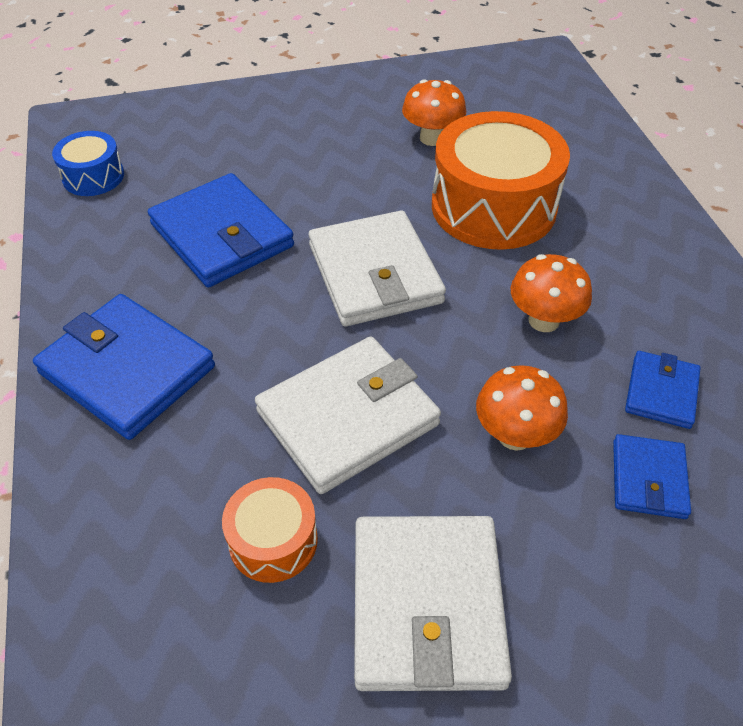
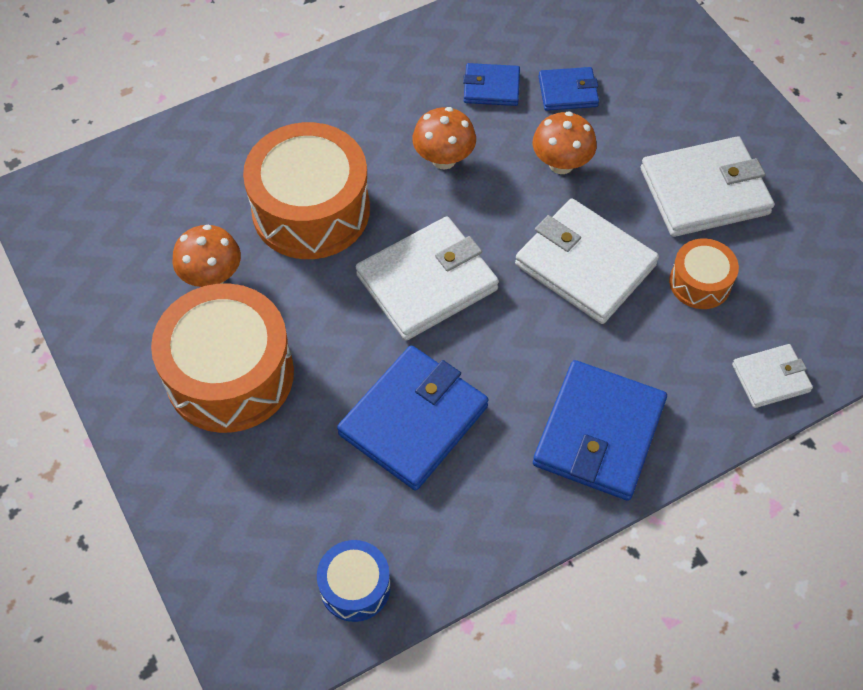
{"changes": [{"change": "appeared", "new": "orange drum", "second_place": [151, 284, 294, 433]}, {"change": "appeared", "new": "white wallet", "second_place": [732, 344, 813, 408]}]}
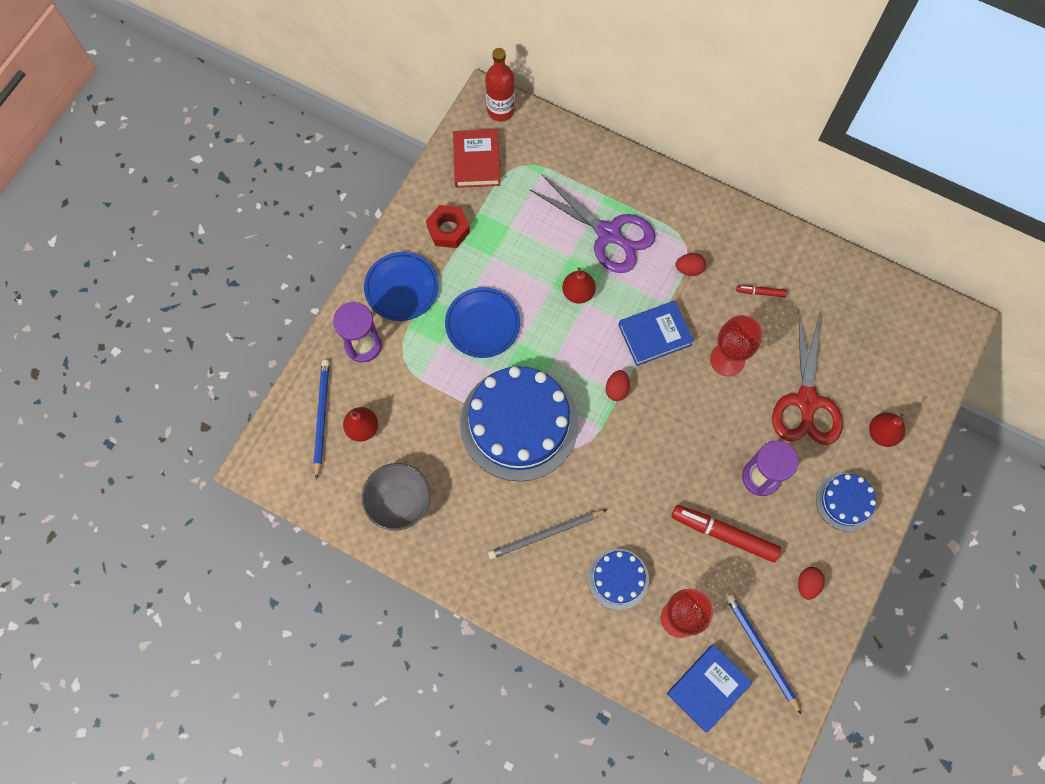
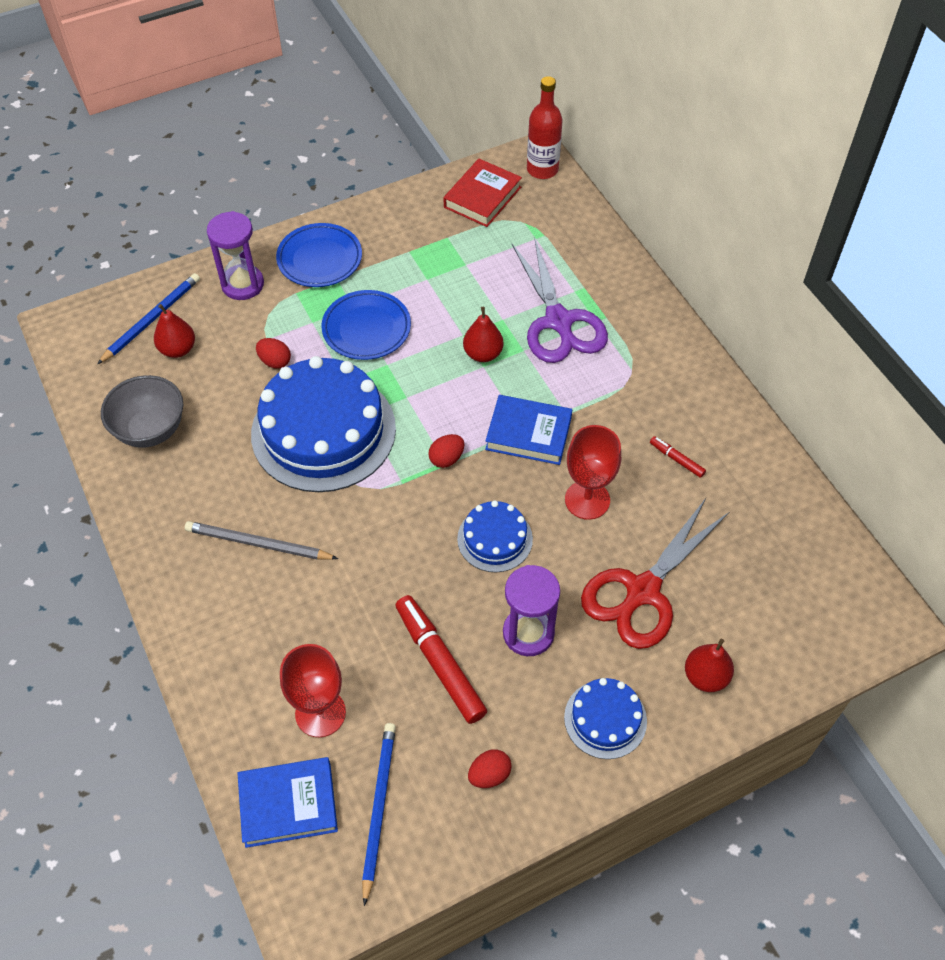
{"changes": [{"change": "missing", "old": "red nut", "first_place": [426, 205, 470, 248]}, {"change": "relocated", "old": "blue cake", "first_place": [588, 548, 649, 610], "second_place": [457, 500, 533, 572]}, {"change": "relocated", "old": "red egg", "first_place": [676, 253, 706, 276], "second_place": [256, 338, 291, 369]}]}
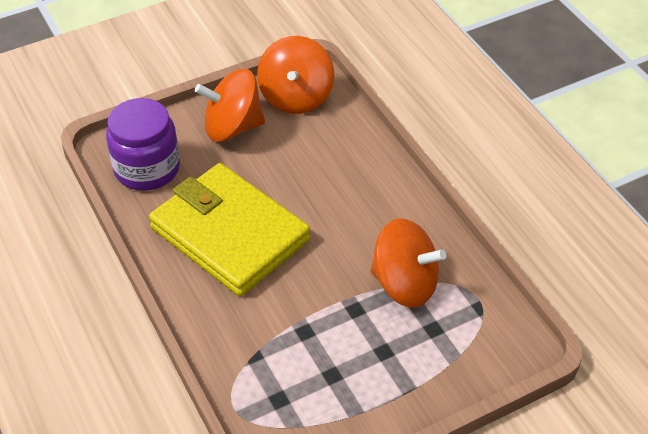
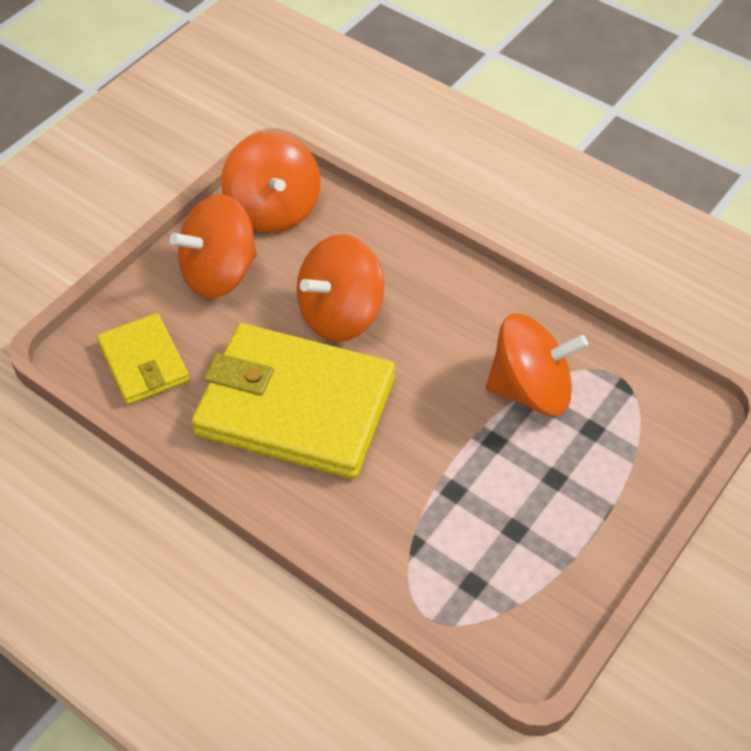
{"changes": [{"change": "exchanged", "old": "purple jar", "new": "yellow wallet", "first_place": [106, 98, 180, 191], "second_place": [97, 313, 190, 405]}, {"change": "appeared", "new": "orange spinning top", "second_place": [297, 234, 384, 342]}]}
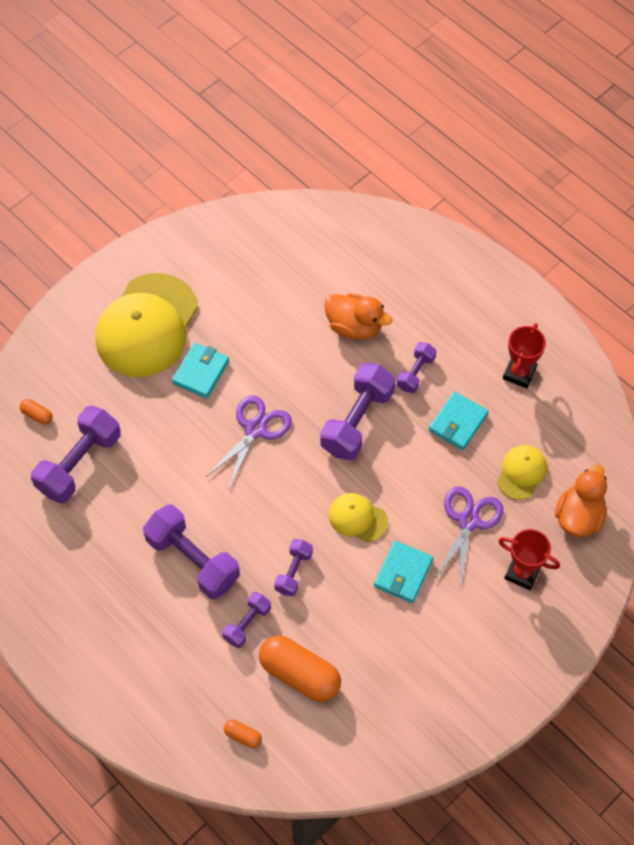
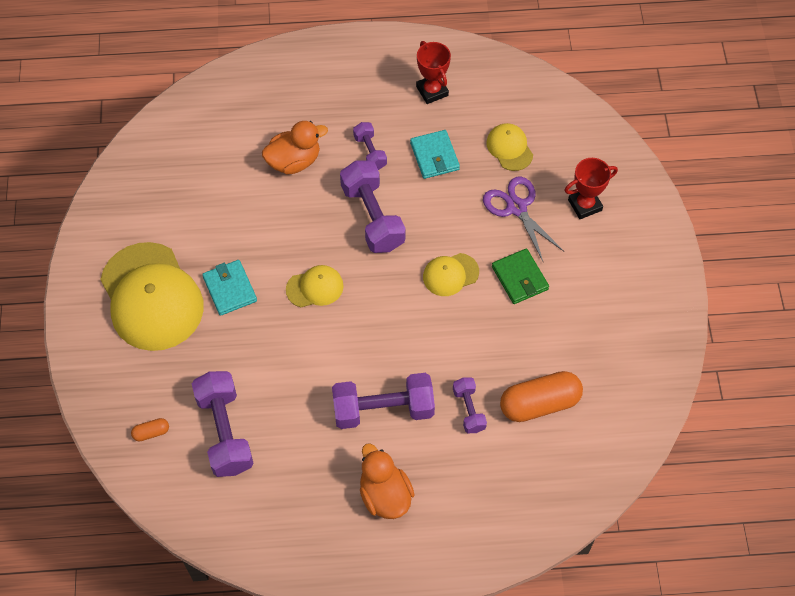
{"changes": [{"change": "exchanged", "old": "purple scissors", "new": "yellow cap", "first_place": [206, 395, 292, 489], "second_place": [286, 265, 344, 307]}, {"change": "missing", "old": "orange capsule", "first_place": [224, 720, 262, 748]}, {"change": "missing", "old": "purple dumbbell", "first_place": [274, 539, 313, 596]}, {"change": "colour", "old": "turquoise wallet", "new": "green wallet", "first_place": [374, 541, 433, 603], "second_place": [492, 249, 549, 304]}, {"change": "relocated", "old": "orange duck", "first_place": [555, 464, 607, 537], "second_place": [360, 443, 415, 519]}]}
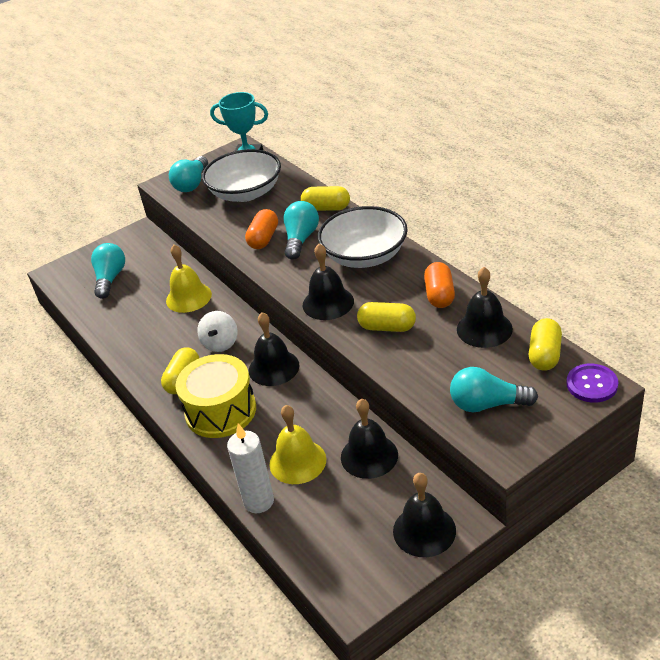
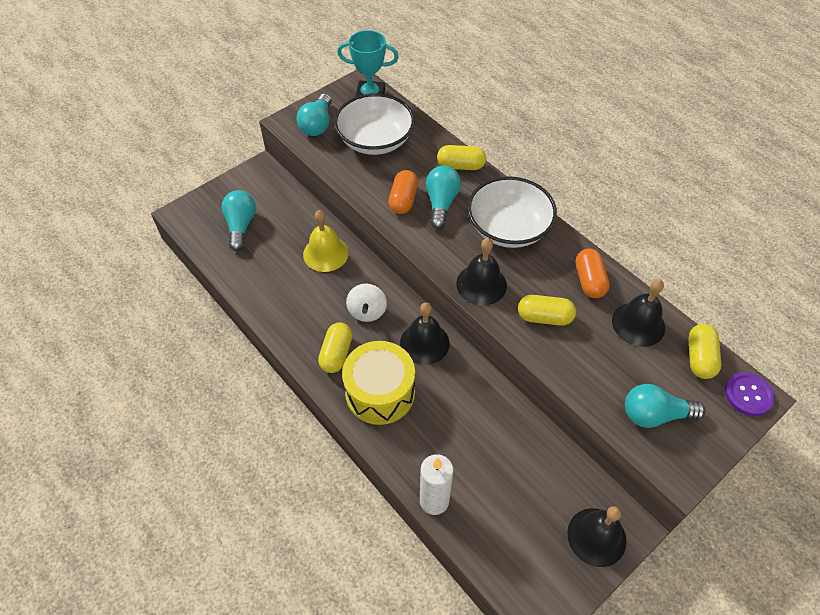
{"changes": [{"change": "missing", "old": "yellow bell", "first_place": [269, 405, 326, 484]}, {"change": "missing", "old": "black bell", "first_place": [341, 399, 398, 479]}]}
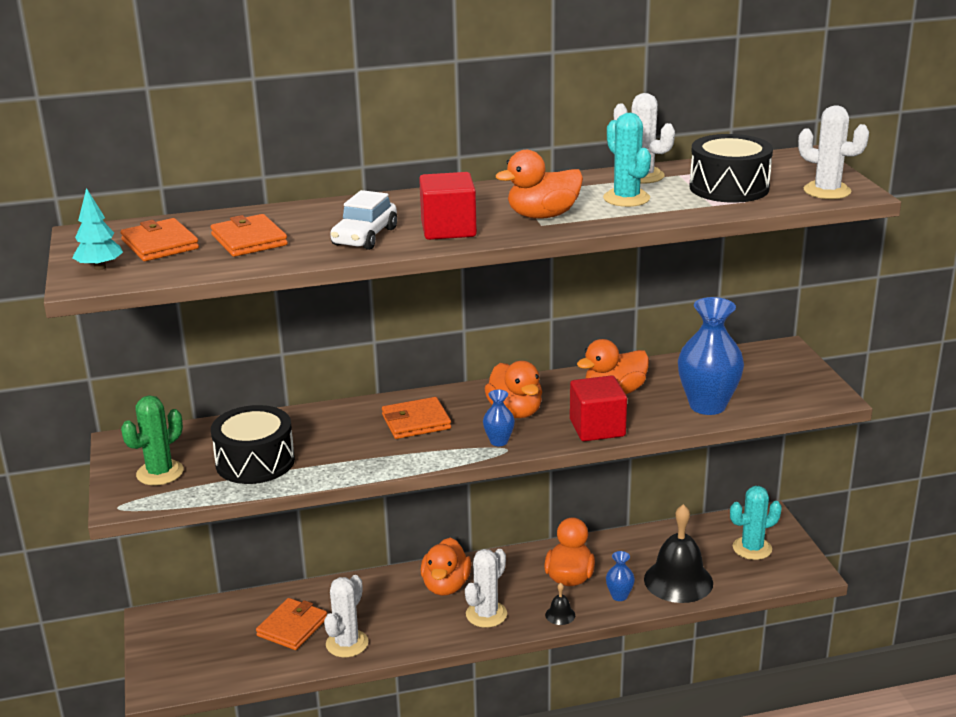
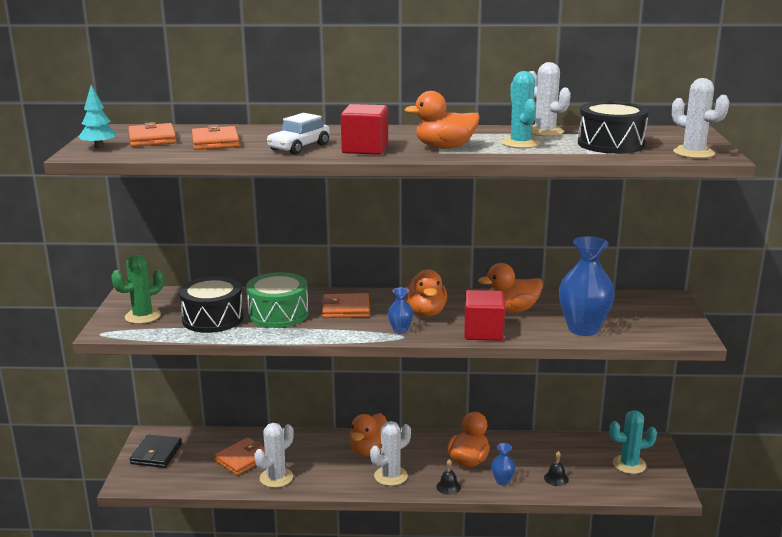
{"changes": [{"change": "size", "old": "black bell", "first_place": [644, 504, 713, 603], "second_place": [544, 451, 569, 486], "factor": 0.42}, {"change": "appeared", "new": "black wallet", "second_place": [130, 435, 182, 468]}, {"change": "appeared", "new": "green drum", "second_place": [246, 272, 309, 328]}]}
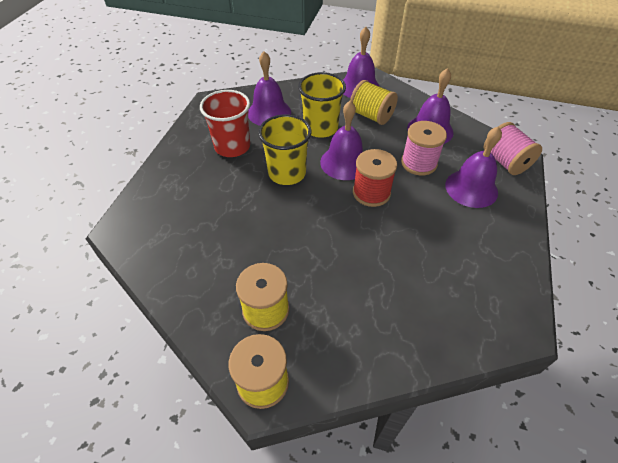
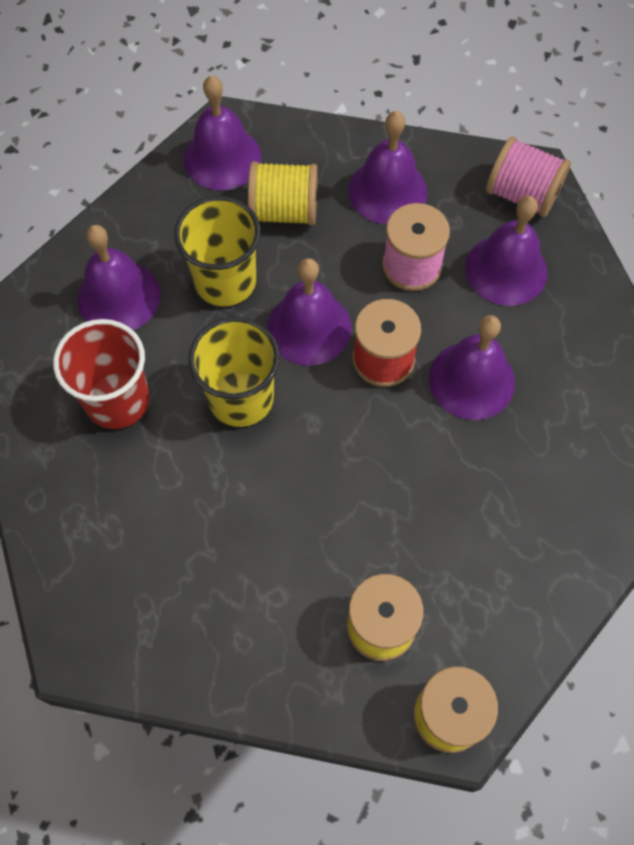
{"changes": [{"change": "appeared", "new": "purple bell", "second_place": [429, 315, 515, 420]}]}
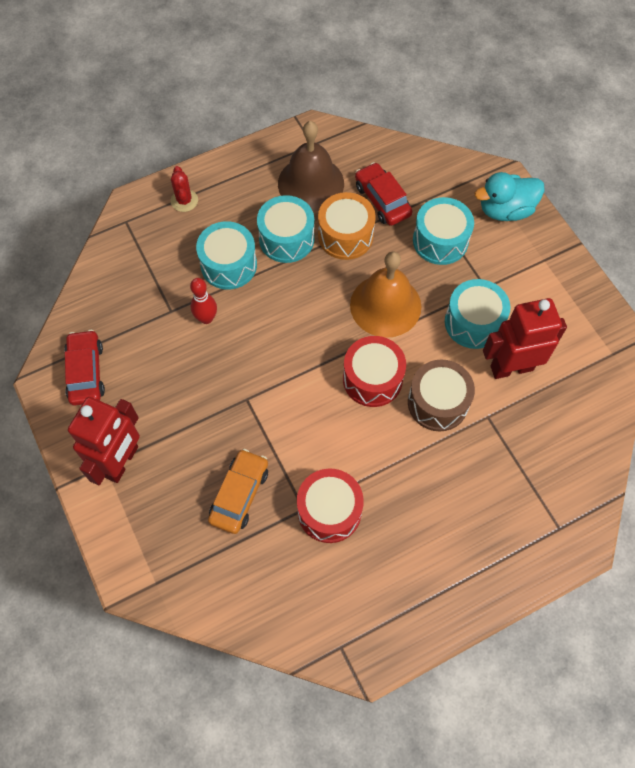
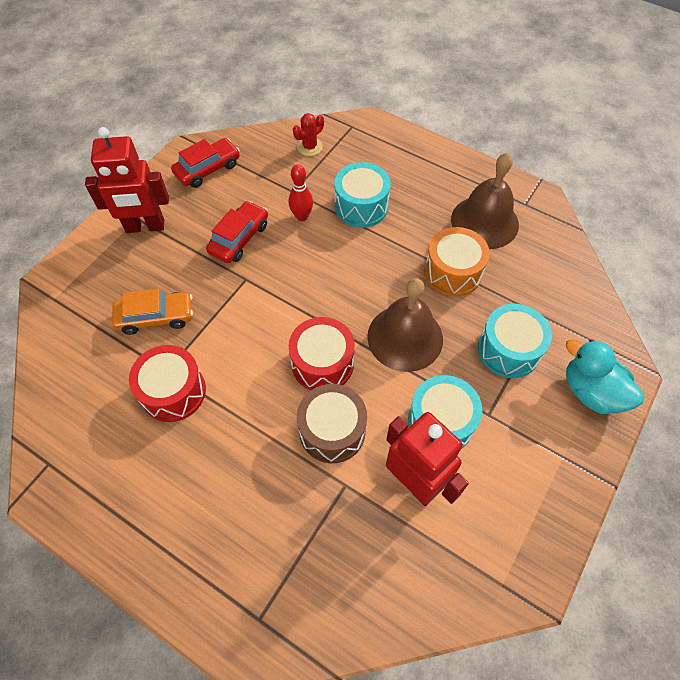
{"changes": [{"change": "relocated", "old": "red cactus", "first_place": [171, 166, 198, 212], "second_place": [293, 113, 324, 156]}, {"change": "missing", "old": "turquoise drum", "first_place": [257, 195, 315, 263]}, {"change": "colour", "old": "orange bell", "new": "brown bell", "first_place": [350, 252, 421, 338], "second_place": [367, 278, 443, 372]}, {"change": "relocated", "old": "red car", "first_place": [355, 162, 412, 226], "second_place": [206, 201, 268, 263]}]}
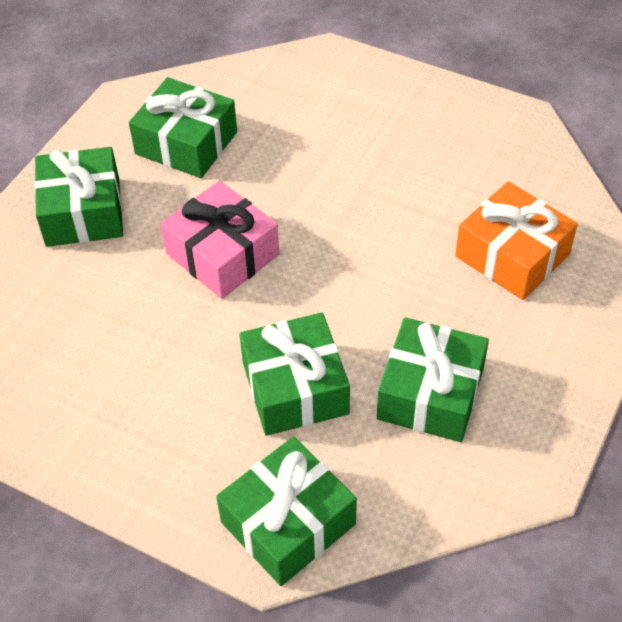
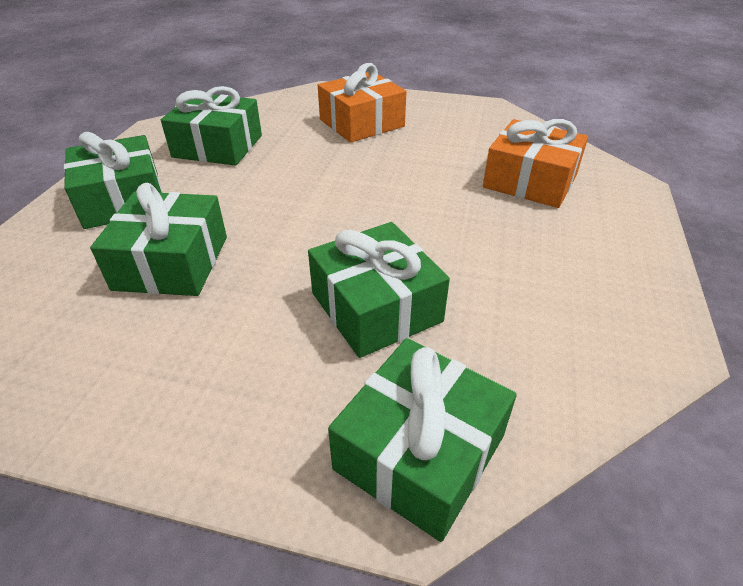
{"changes": [{"change": "missing", "old": "pink gift", "first_place": [160, 181, 279, 299]}, {"change": "relocated", "old": "green gift", "first_place": [377, 318, 489, 442], "second_place": [90, 183, 227, 296]}, {"change": "appeared", "new": "orange gift", "second_place": [318, 63, 407, 143]}]}
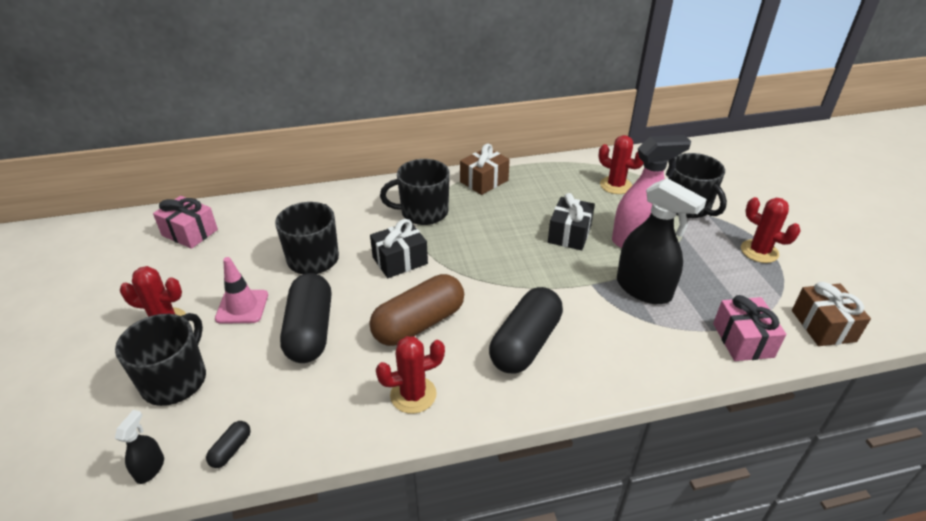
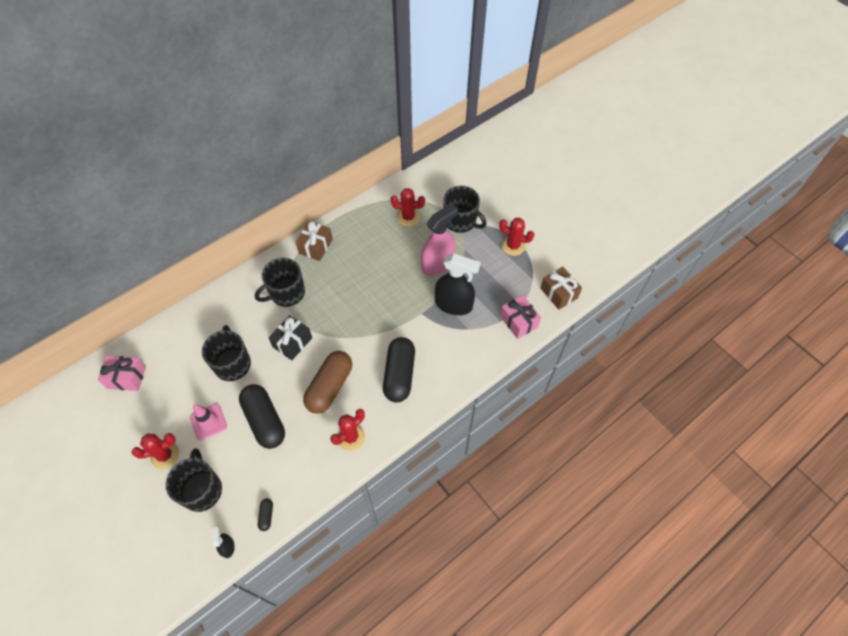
{"changes": [{"change": "missing", "old": "black gift", "first_place": [548, 193, 595, 250]}]}
